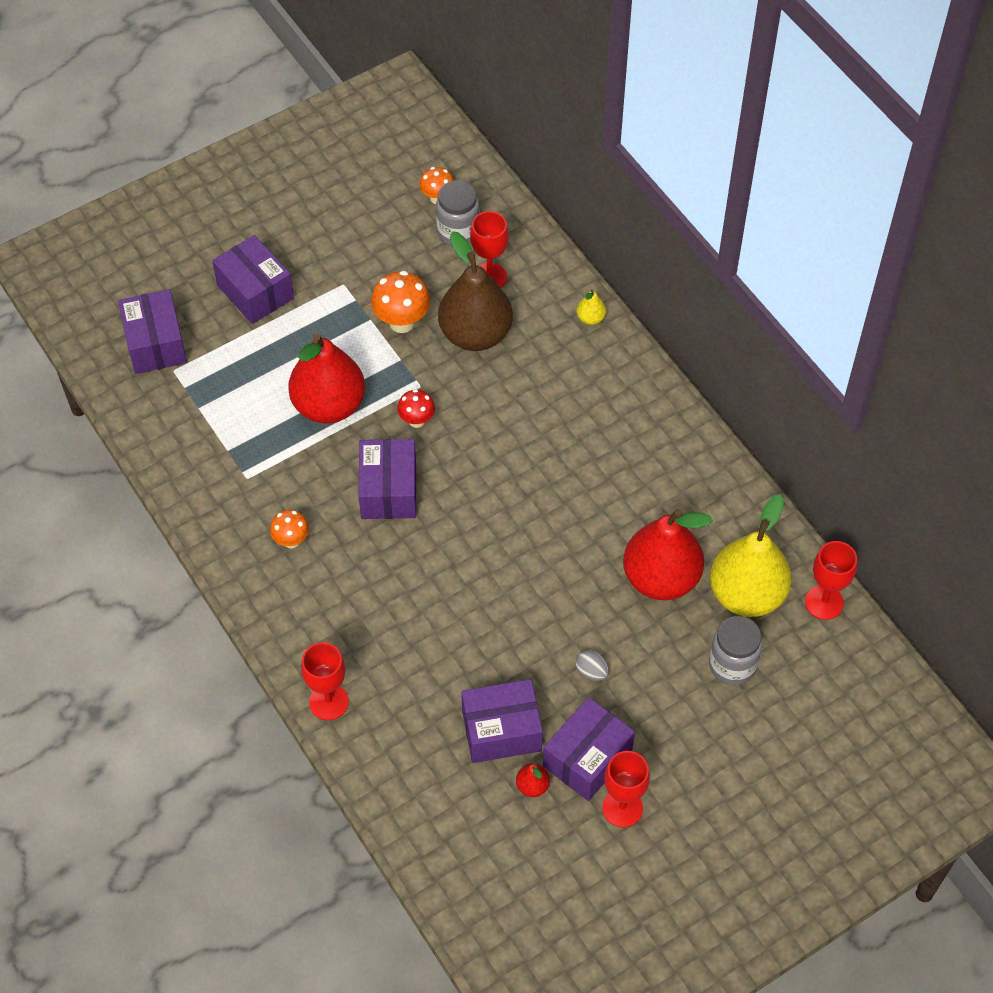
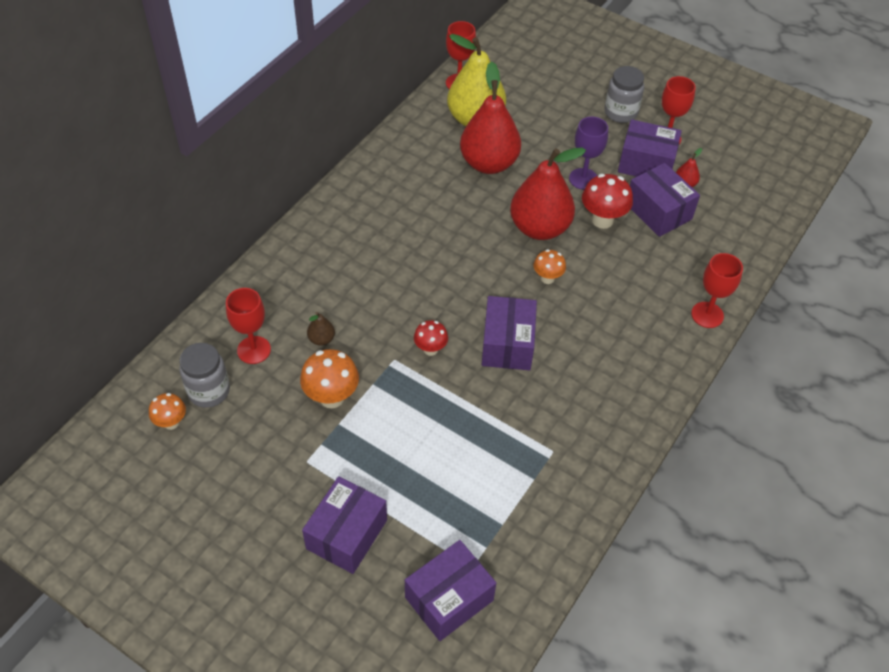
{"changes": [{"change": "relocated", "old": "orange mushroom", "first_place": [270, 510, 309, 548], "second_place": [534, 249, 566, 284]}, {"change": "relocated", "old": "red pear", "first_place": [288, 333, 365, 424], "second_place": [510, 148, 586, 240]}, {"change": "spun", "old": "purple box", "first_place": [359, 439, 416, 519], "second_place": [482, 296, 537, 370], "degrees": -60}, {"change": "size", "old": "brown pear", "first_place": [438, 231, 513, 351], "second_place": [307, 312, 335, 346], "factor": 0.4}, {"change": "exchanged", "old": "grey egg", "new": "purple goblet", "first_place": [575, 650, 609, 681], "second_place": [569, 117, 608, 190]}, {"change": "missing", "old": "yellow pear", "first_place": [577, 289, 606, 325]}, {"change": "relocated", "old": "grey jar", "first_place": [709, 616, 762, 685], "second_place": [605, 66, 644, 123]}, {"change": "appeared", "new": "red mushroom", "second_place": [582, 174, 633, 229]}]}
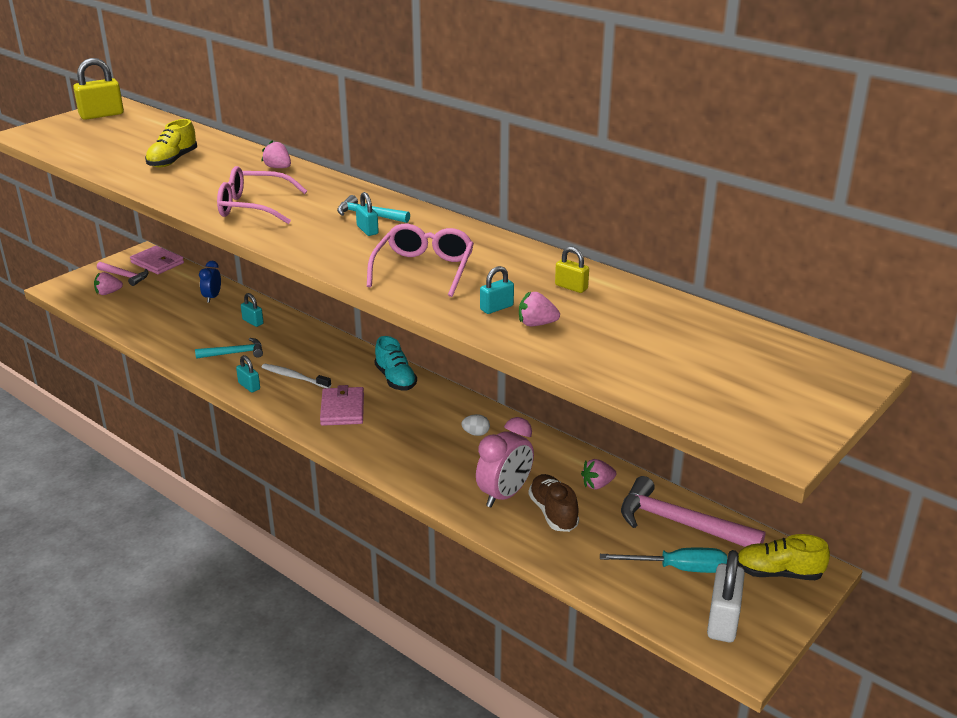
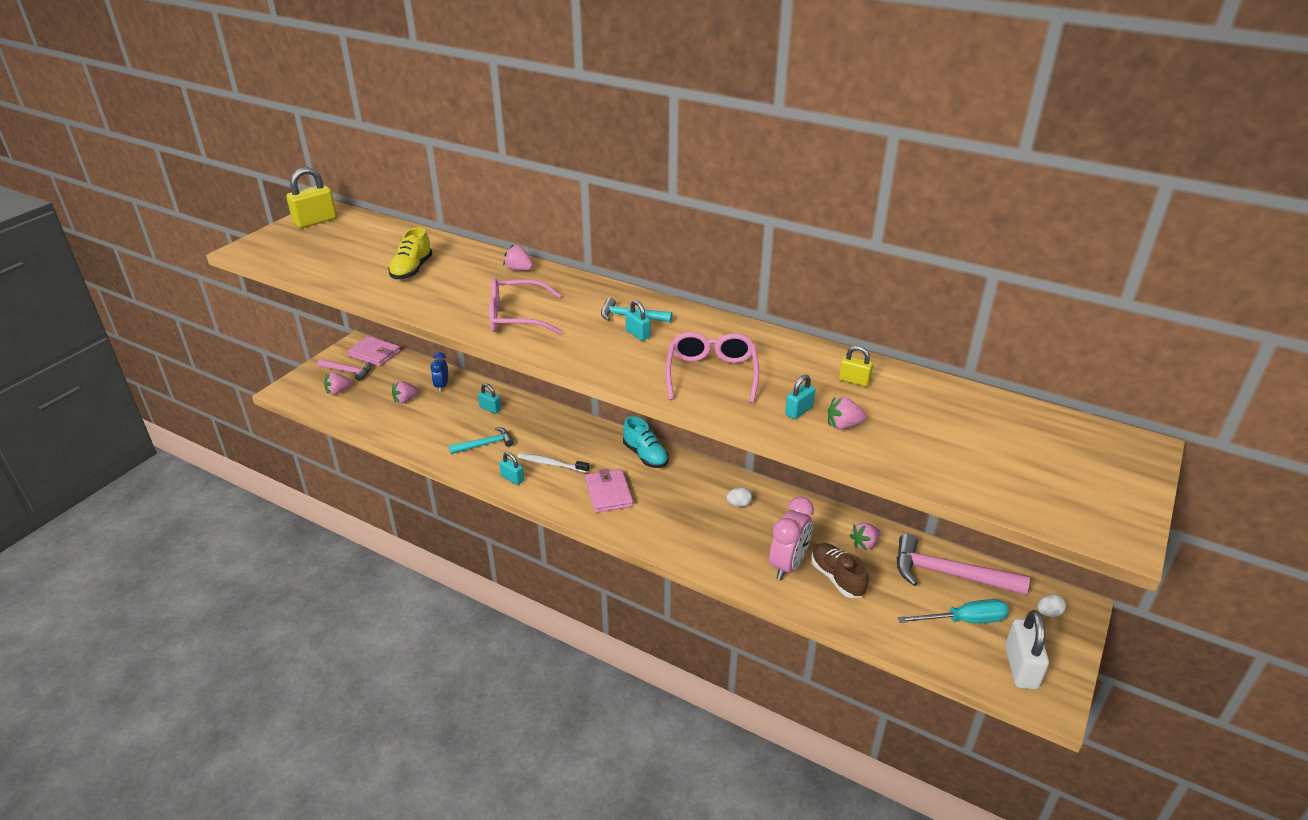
{"changes": [{"change": "exchanged", "old": "yellow shoe", "new": "white egg", "first_place": [738, 534, 830, 580], "second_place": [1037, 594, 1066, 617]}, {"change": "appeared", "new": "pink strawberry", "second_place": [392, 381, 419, 403]}]}
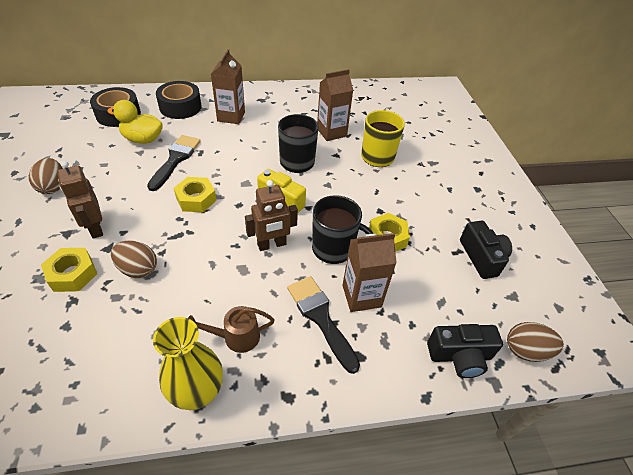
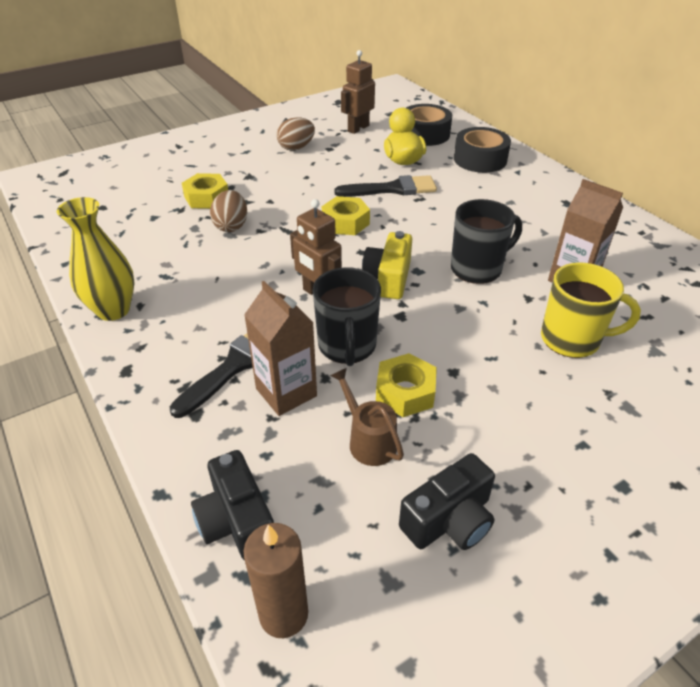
{"changes": [{"change": "relocated", "old": "brown robot", "first_place": [57, 161, 103, 239], "second_place": [341, 50, 375, 134]}, {"change": "relocated", "old": "brown watering can", "first_place": [188, 306, 275, 353], "second_place": [330, 368, 404, 466]}, {"change": "missing", "old": "brown carton", "first_place": [211, 49, 245, 124]}, {"change": "exchanged", "old": "brown egg", "new": "brown candle", "first_place": [507, 322, 564, 362], "second_place": [244, 523, 308, 638]}]}
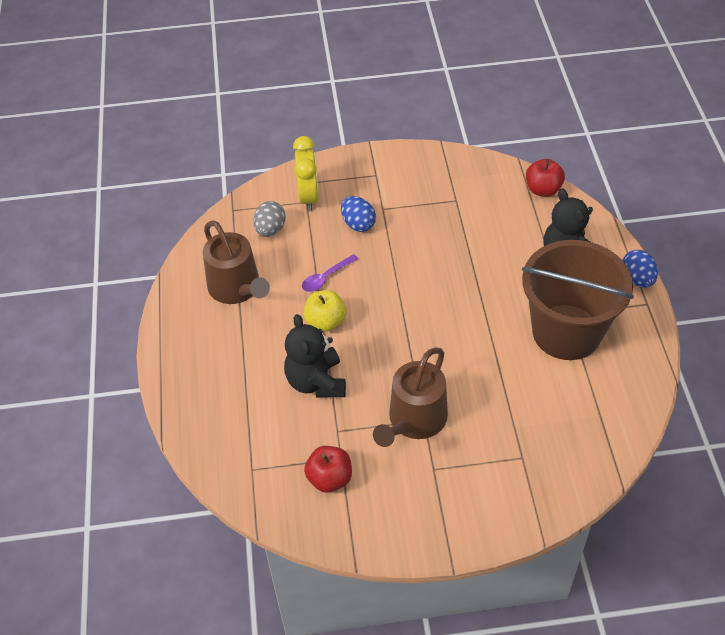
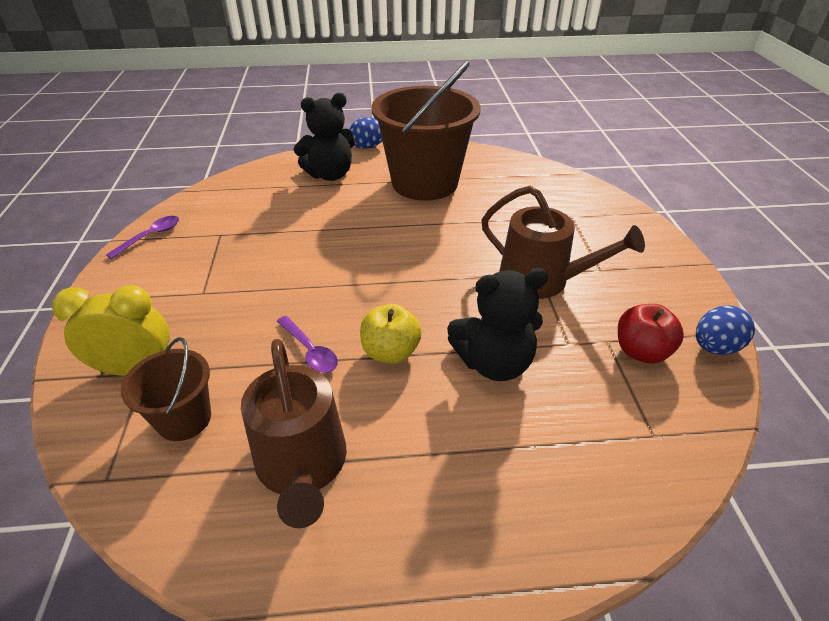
{"changes": [{"change": "spun", "old": "brown watering can", "first_place": [203, 220, 270, 304], "second_place": [241, 339, 347, 528], "degrees": 105}, {"change": "exchanged", "old": "grey egg", "new": "brown bucket", "first_place": [253, 201, 286, 237], "second_place": [121, 337, 211, 441]}, {"change": "relocated", "old": "blue egg", "first_place": [341, 196, 376, 232], "second_place": [696, 305, 755, 355]}, {"change": "missing", "old": "red apple", "first_place": [526, 159, 565, 197]}, {"change": "appeared", "new": "purple spoon", "second_place": [106, 216, 179, 259]}]}
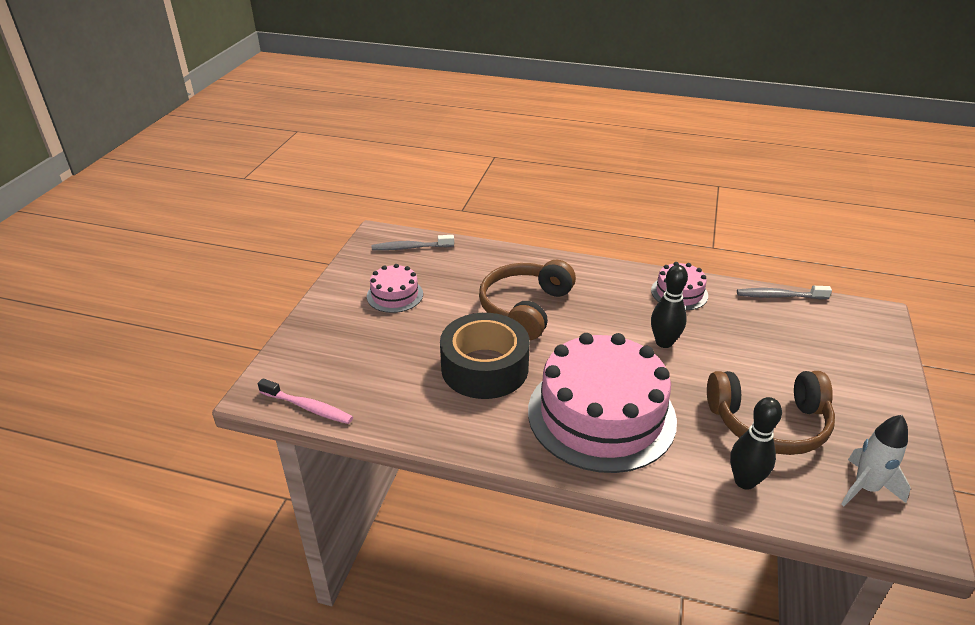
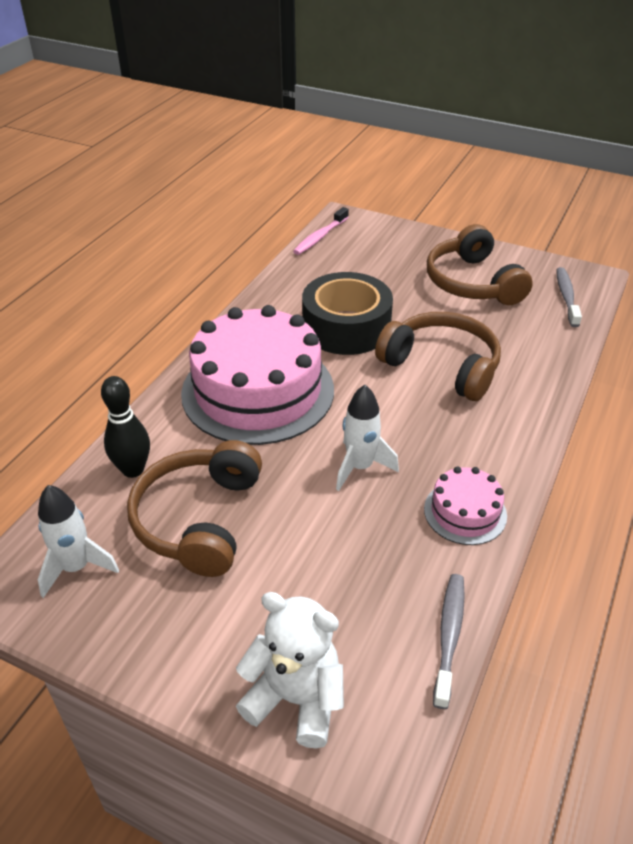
{"changes": [{"change": "exchanged", "old": "pink cake", "new": "brown headphones", "first_place": [367, 264, 423, 313], "second_place": [427, 224, 533, 305]}, {"change": "exchanged", "old": "black bowling pin", "new": "white rocket", "first_place": [651, 265, 688, 348], "second_place": [336, 385, 399, 491]}, {"change": "appeared", "new": "white teddy bear", "second_place": [236, 592, 344, 749]}]}
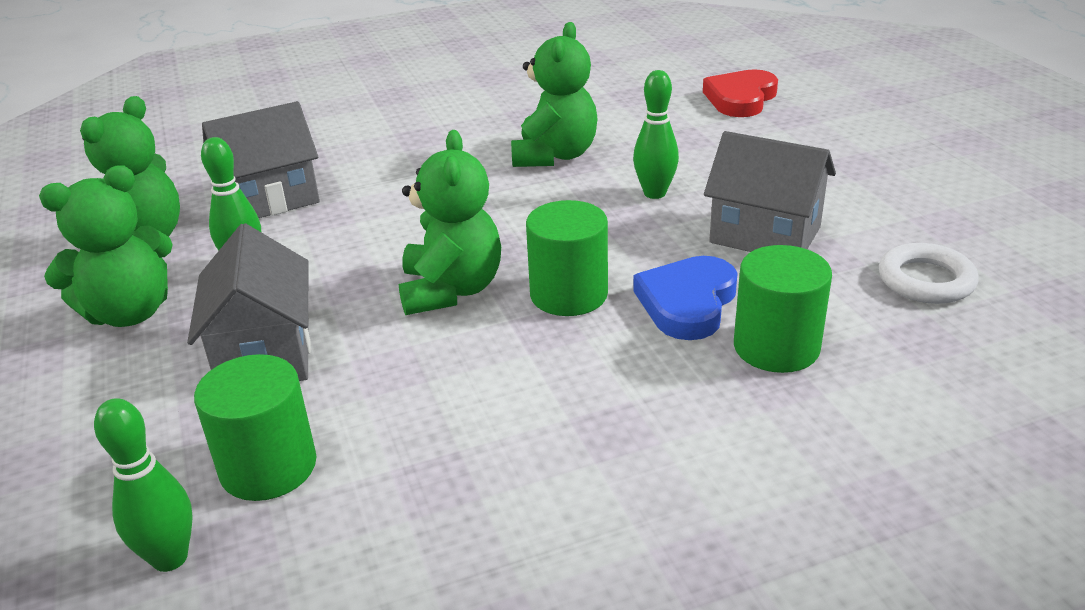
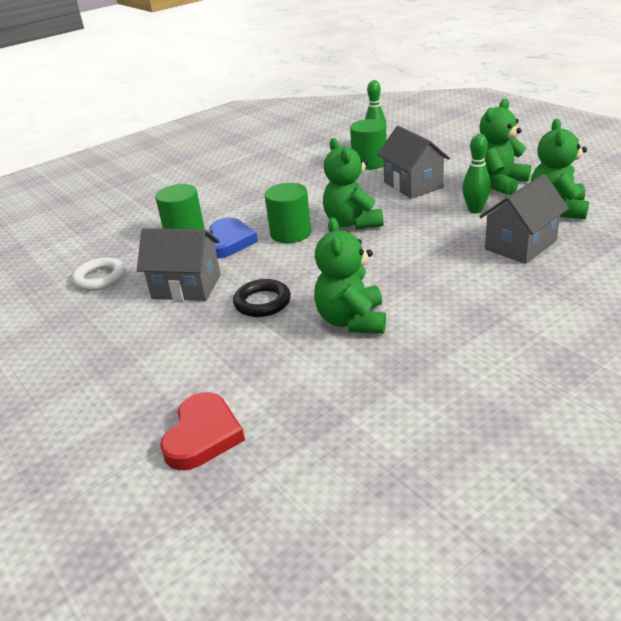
{"changes": [{"change": "exchanged", "old": "green bowling pin", "new": "black ring", "first_place": [633, 70, 679, 199], "second_place": [233, 279, 291, 317]}]}
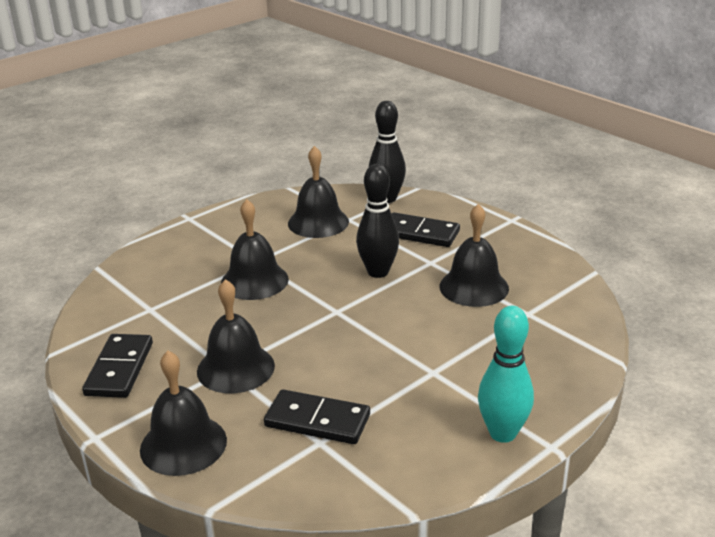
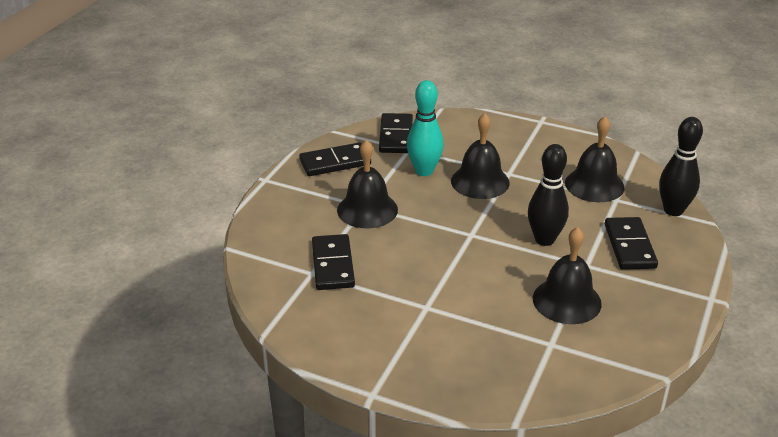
{"changes": [{"change": "missing", "old": "black bell", "first_place": [140, 351, 227, 476]}, {"change": "relocated", "old": "turquoise bowling pin", "first_place": [478, 306, 534, 443], "second_place": [407, 80, 444, 176]}, {"change": "appeared", "new": "black domino", "second_place": [379, 113, 413, 153]}]}
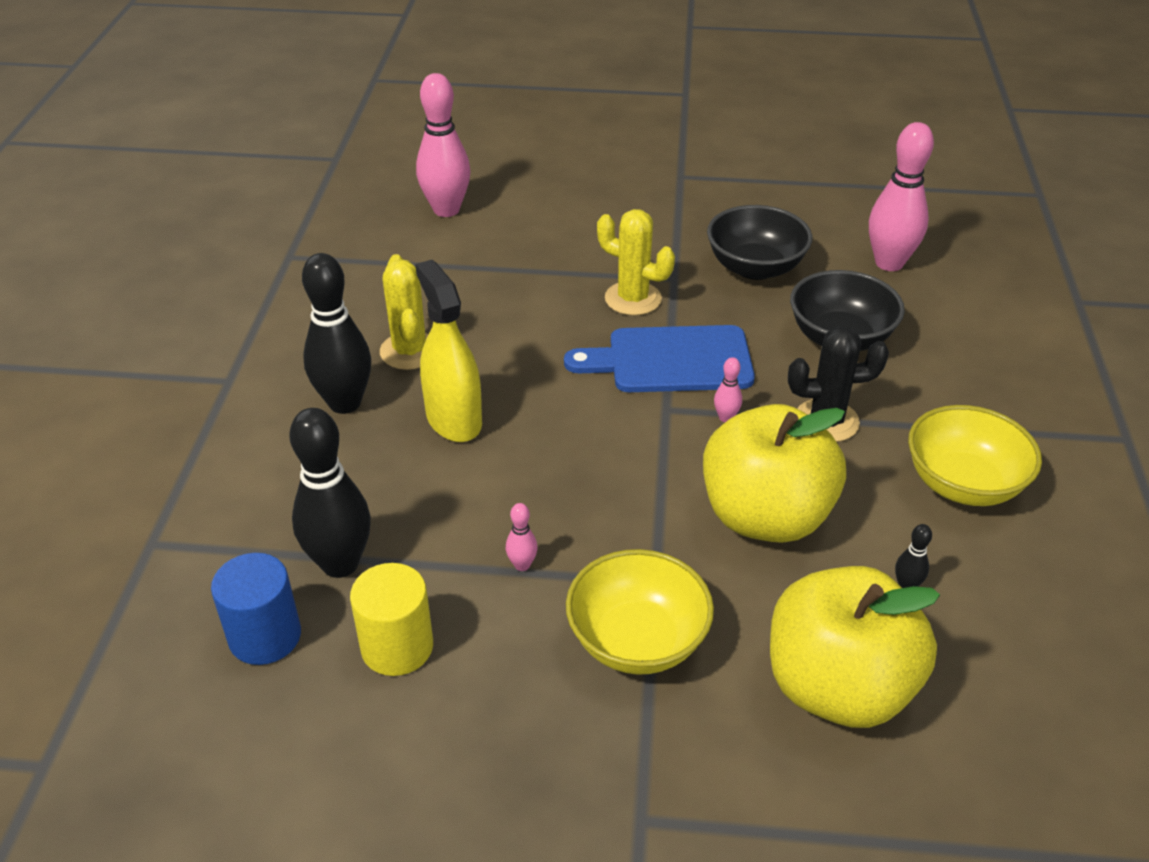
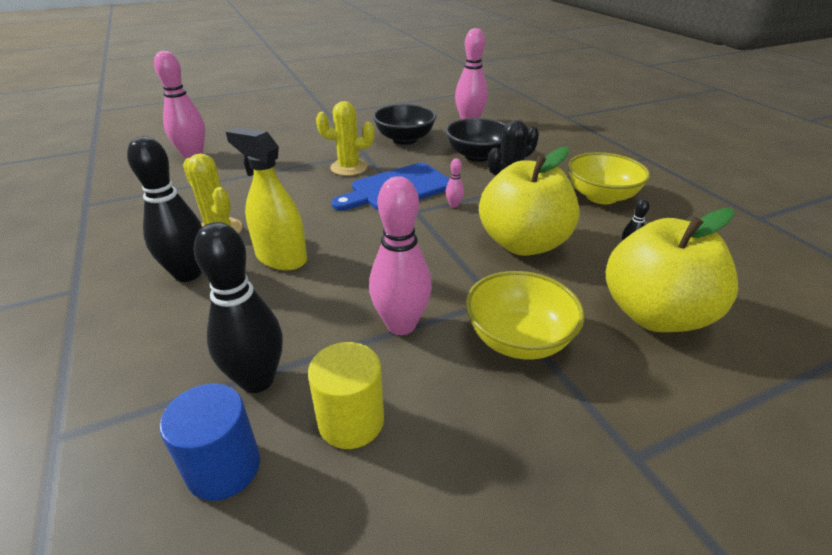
{"changes": [{"change": "size", "old": "pink bowling pin", "first_place": [506, 503, 538, 571], "second_place": [369, 176, 432, 335], "factor": 2.35}]}
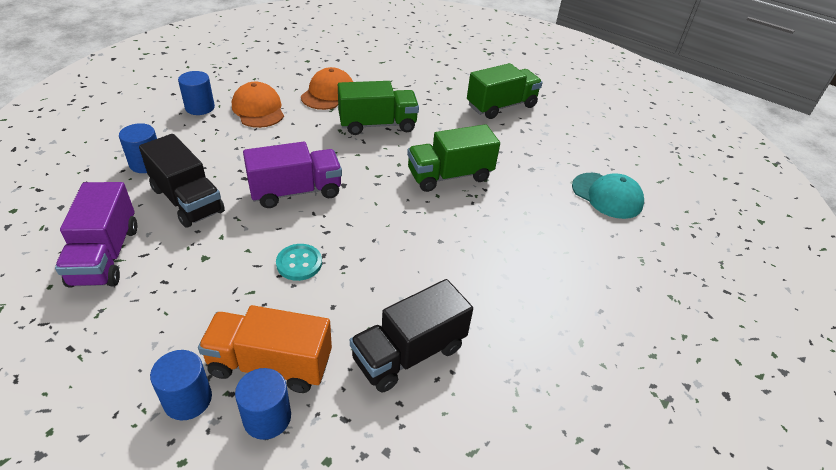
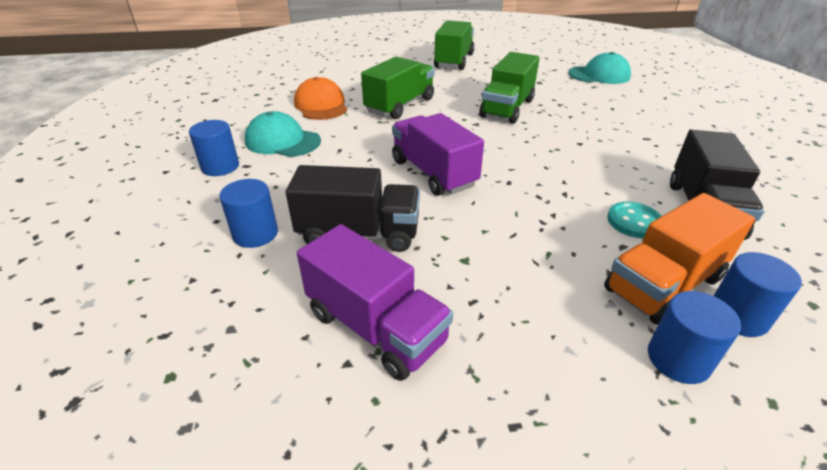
{"changes": [{"change": "colour", "old": "orange cap", "new": "turquoise cap", "first_place": [232, 82, 284, 128], "second_place": [245, 111, 321, 157]}, {"change": "spun", "old": "purple truck", "first_place": [243, 142, 342, 208], "second_place": [392, 113, 484, 196], "degrees": -60}, {"change": "relocated", "old": "turquoise button", "first_place": [276, 244, 322, 281], "second_place": [607, 202, 661, 238]}]}
